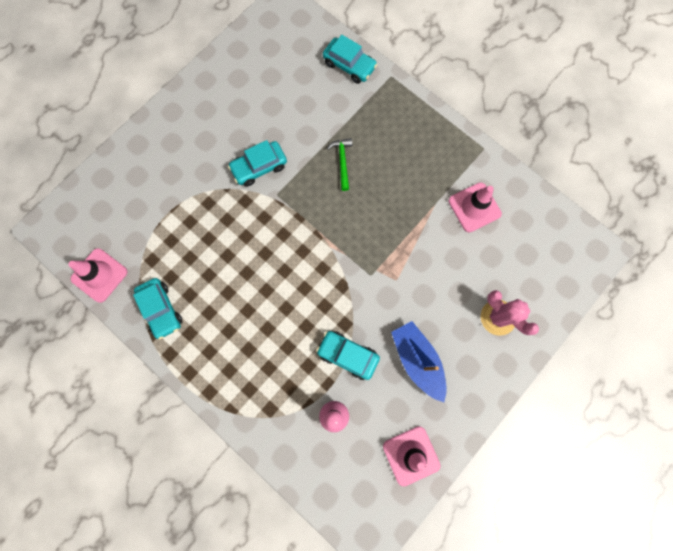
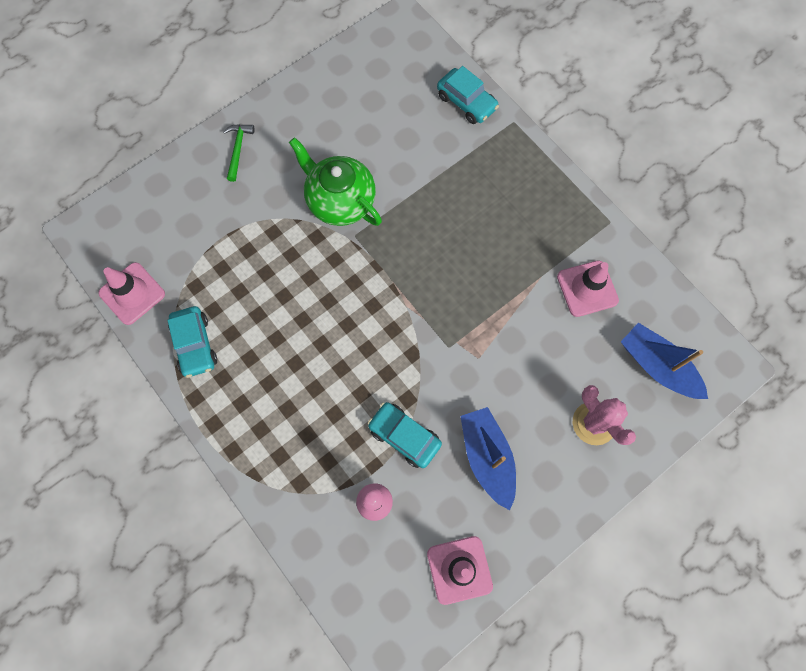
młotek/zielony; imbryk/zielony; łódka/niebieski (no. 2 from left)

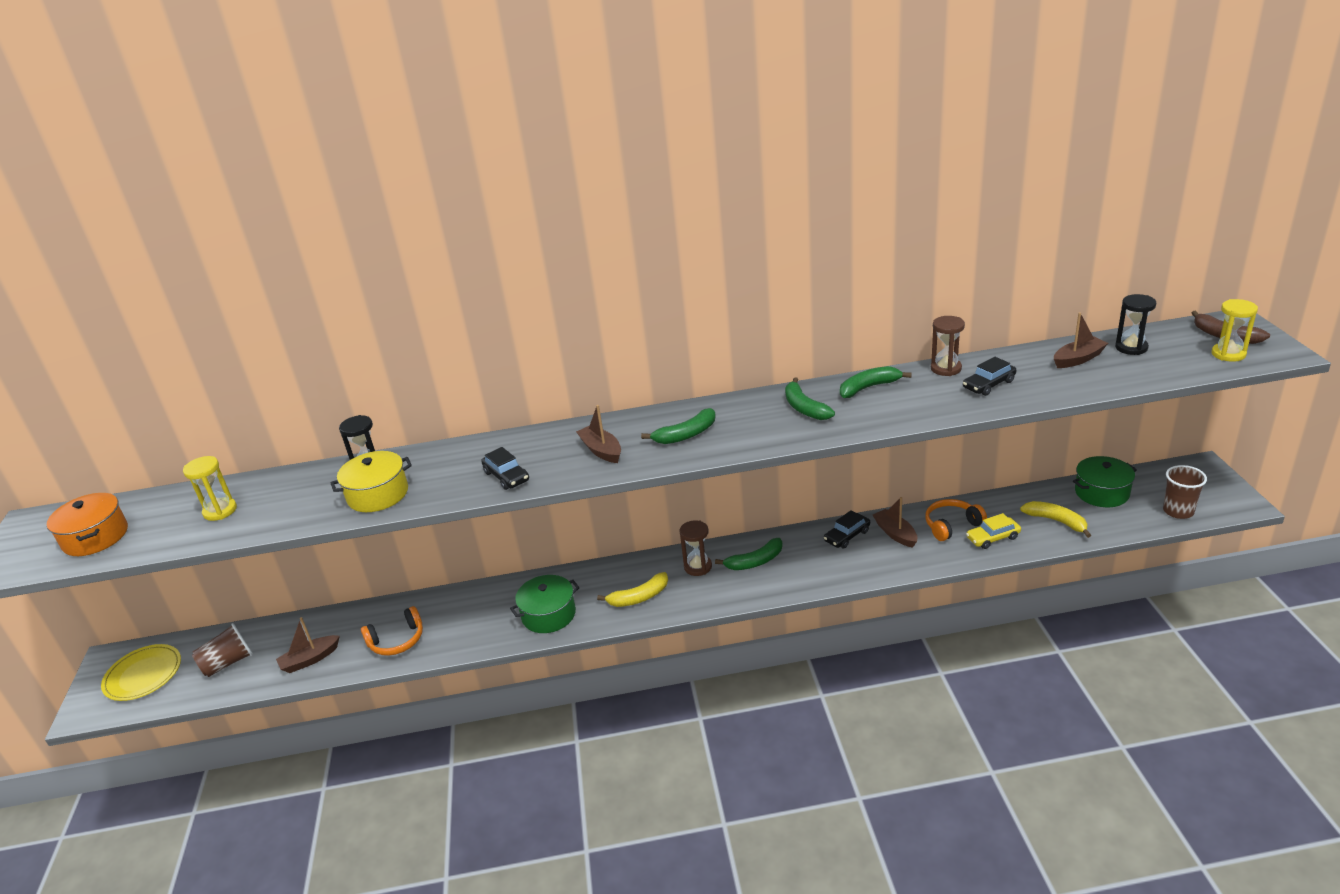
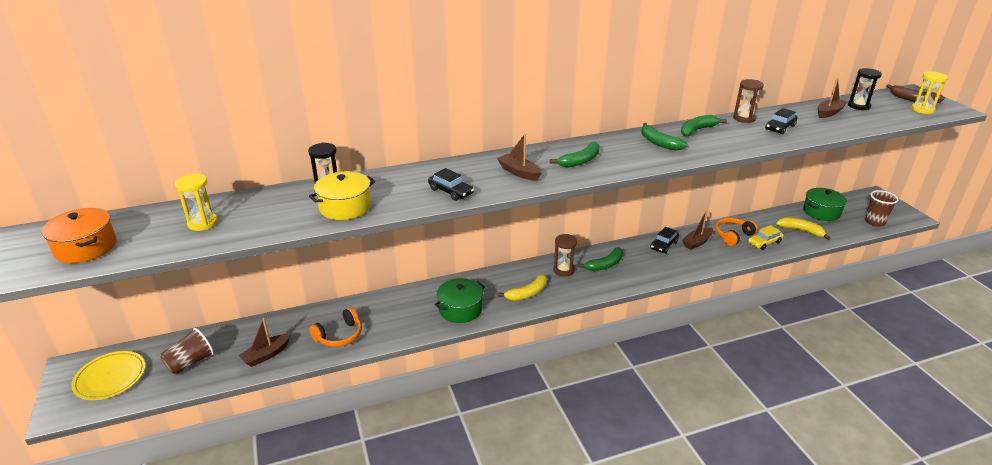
łódka/brązowy (no. 3 from left)

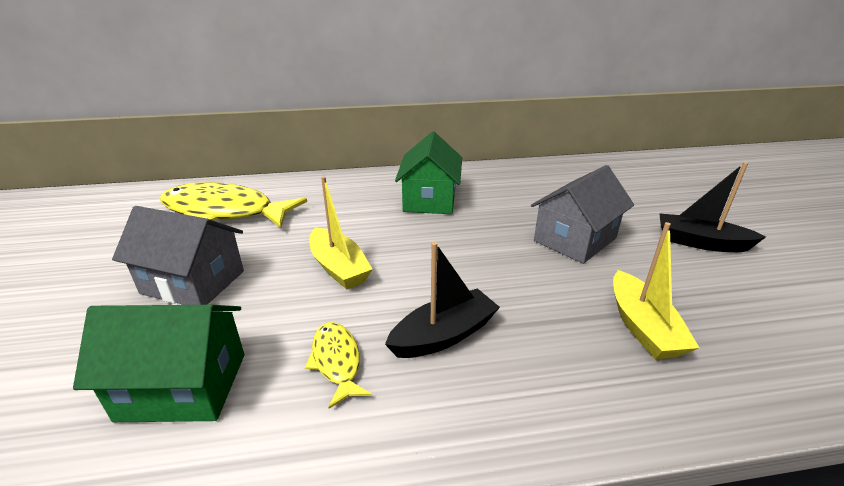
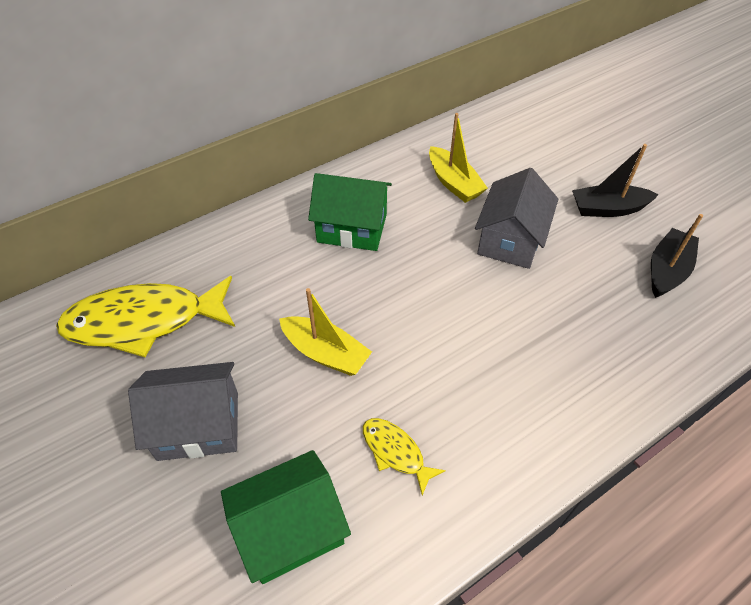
domek/zielony (no. 2 from left); łódka/żółty (no. 2 from left); łódka/czarny (no. 2 from left)

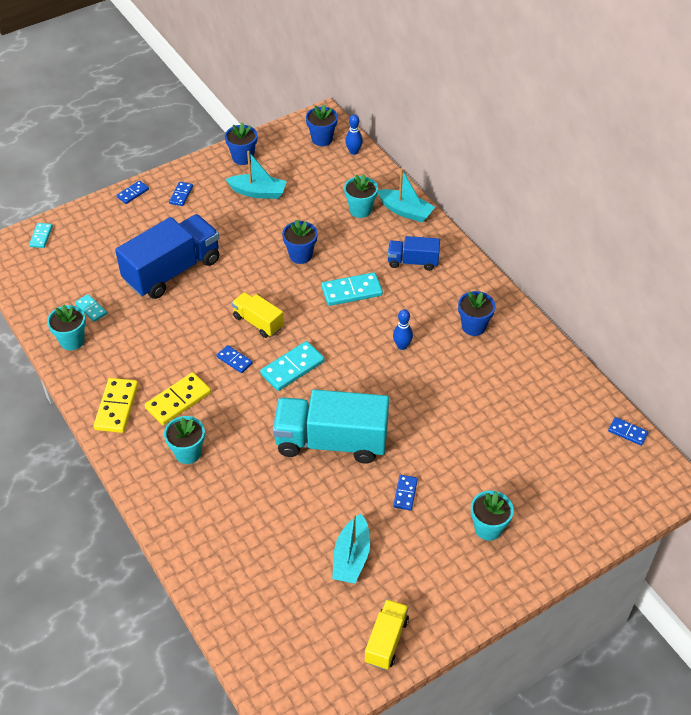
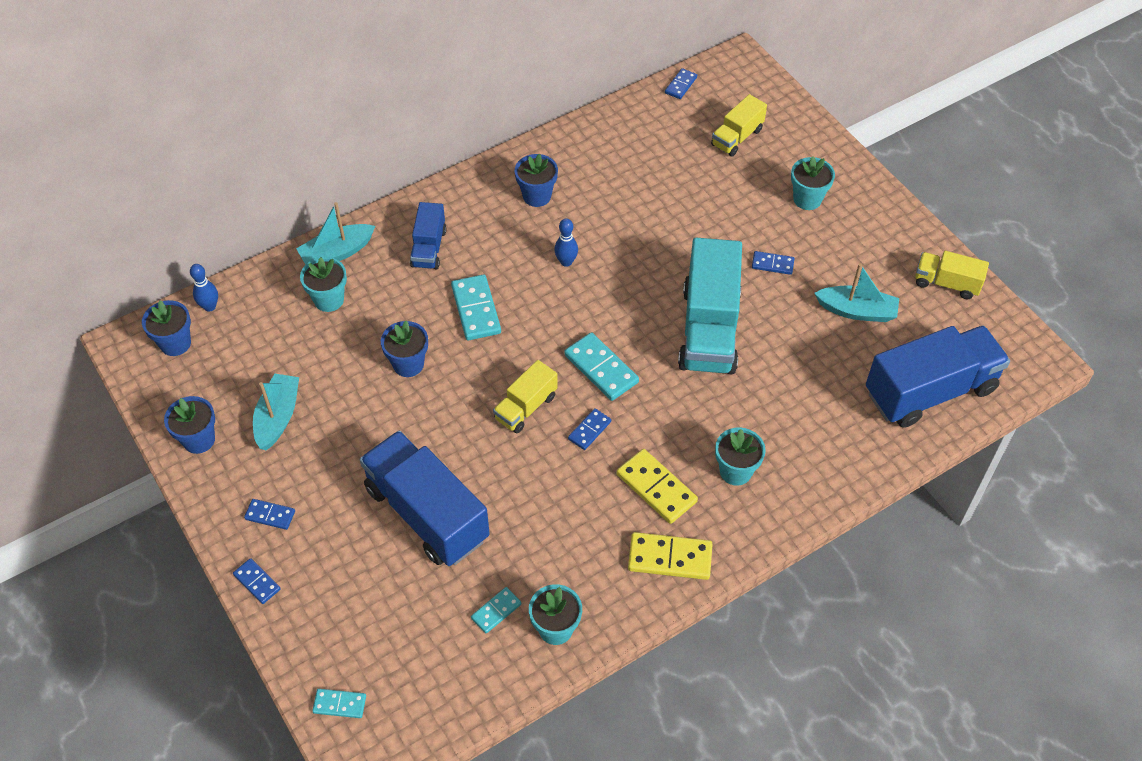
łódka/turkusowy (no. 2 from left); ciężarówka/żółty (no. 2 from left); ciężarówka/niebieski (no. 3 from left)

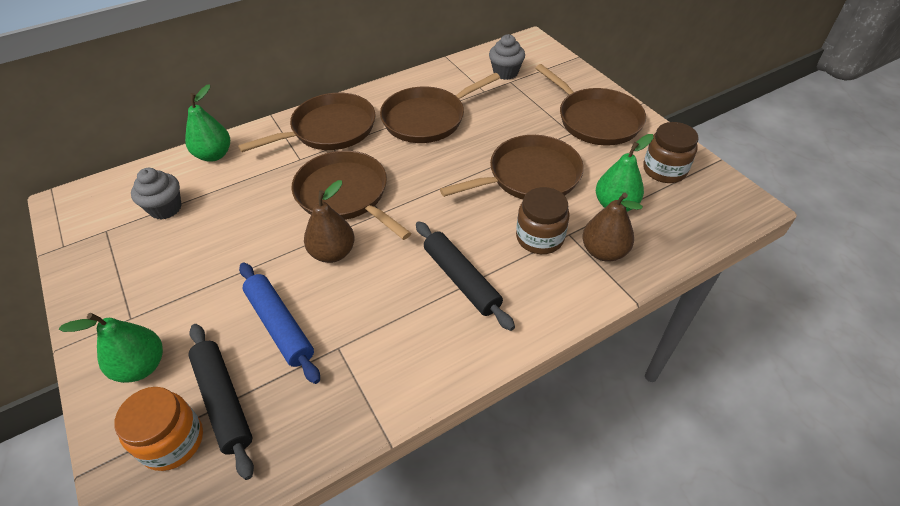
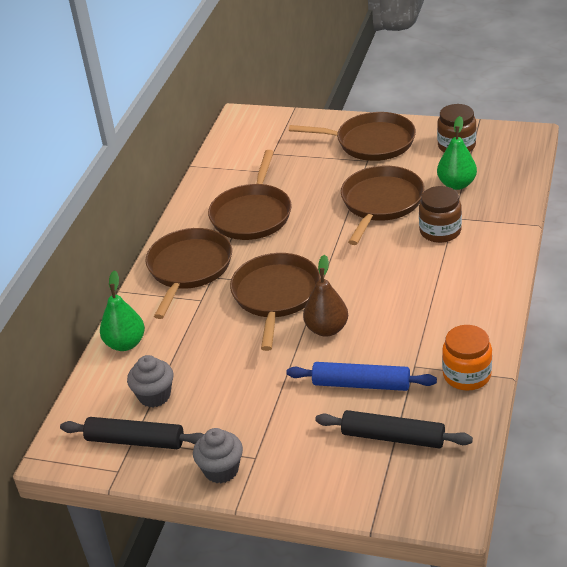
muffinka/szary (no. 2 from left); patelnia/brązowy (no. 3 from left); gruszka/brązowy (no. 2 from left in the first image); wałek do ciasta/czarny (no. 1 from left); gruszka/zielony (no. 1 from left in the first image); słoik/pomarańczowy

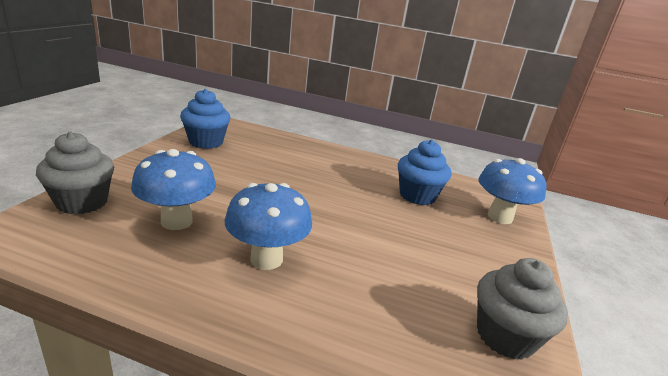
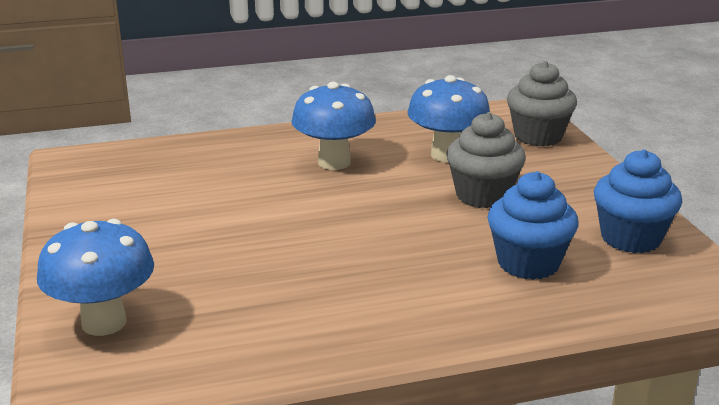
muffinka/niebieski (no. 1 from left); muffinka/szary (no. 1 from left)

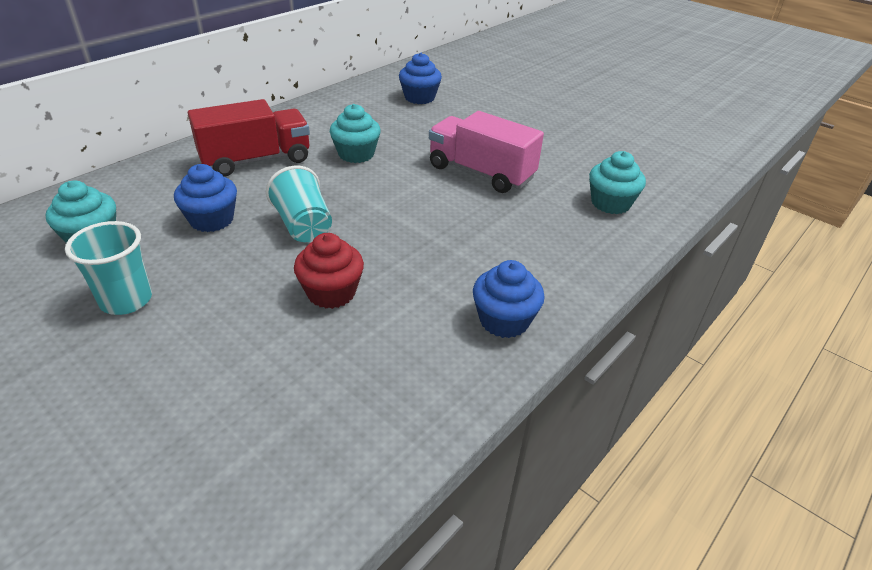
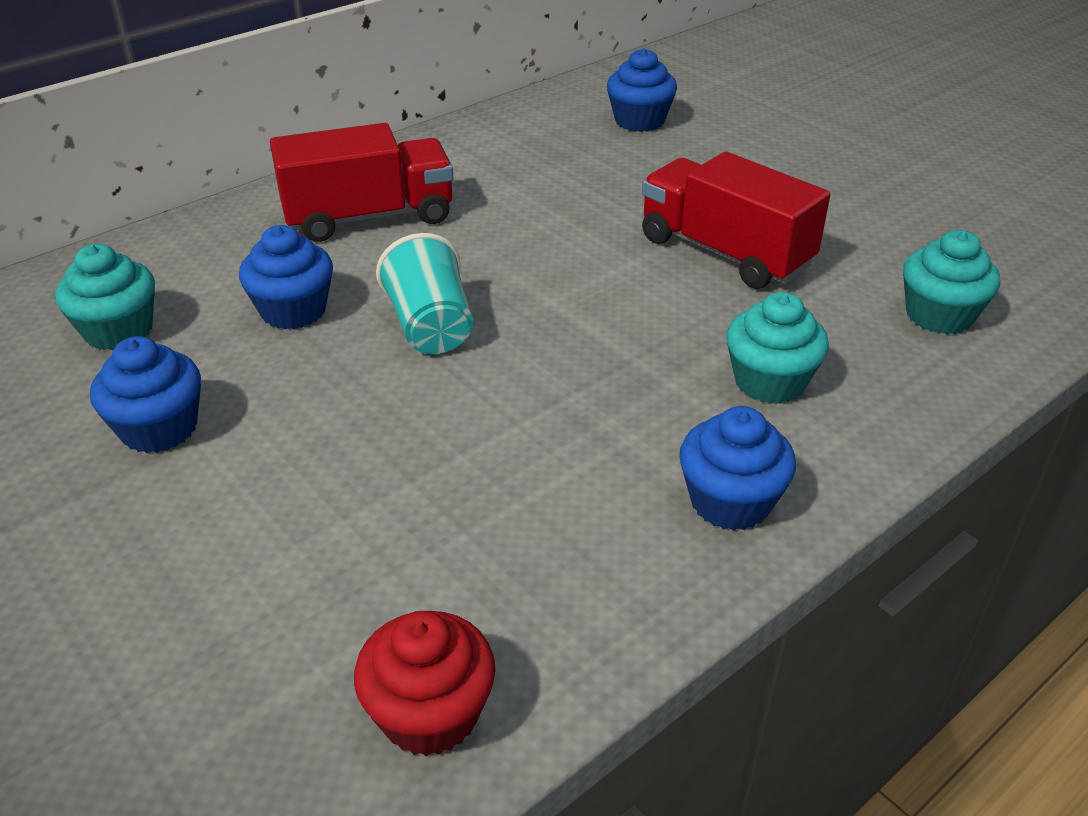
muffinka/turkusowy (no. 2 from left); ciężarówka/czerwony (no. 2 from left); muffinka/niebieski (no. 1 from left); muffinka/czerwony

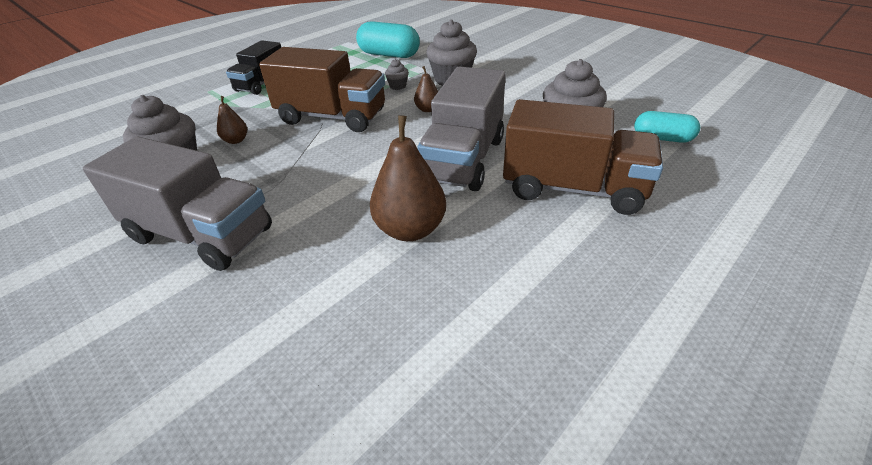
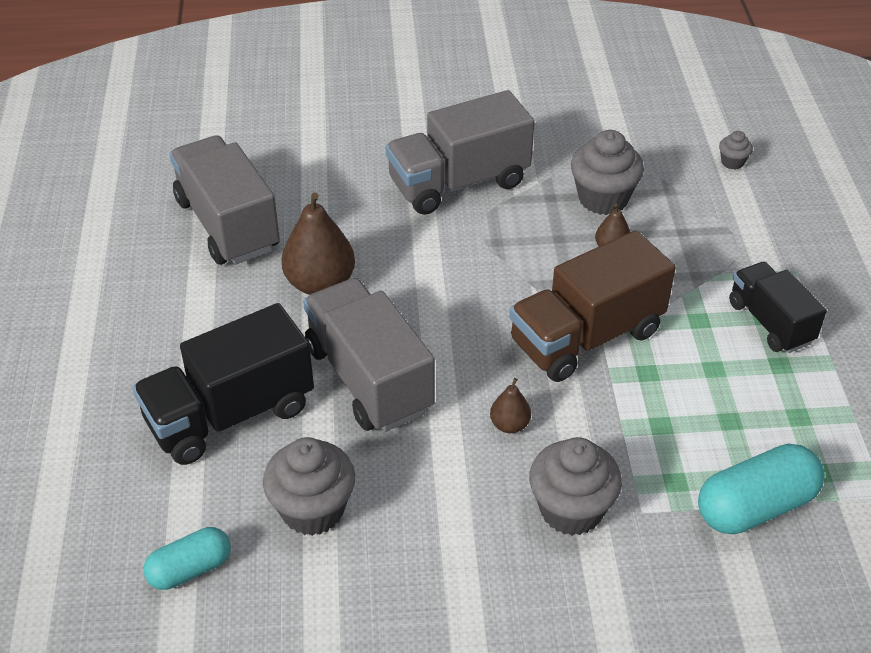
muffinka/szary (no. 4 from left); ciężarówka/czarny (no. 1 from left); ciężarówka/szary (no. 1 from left)

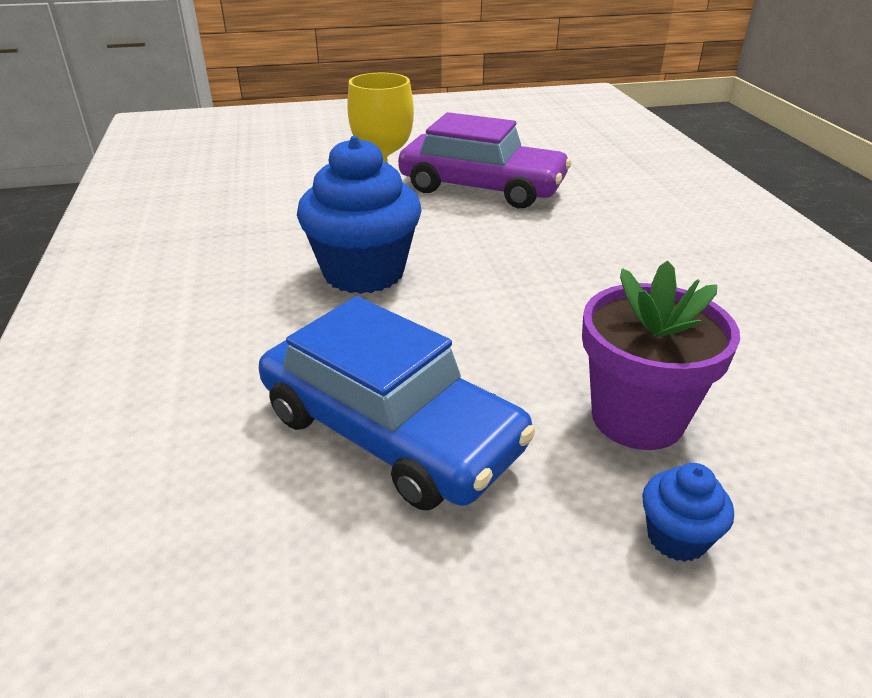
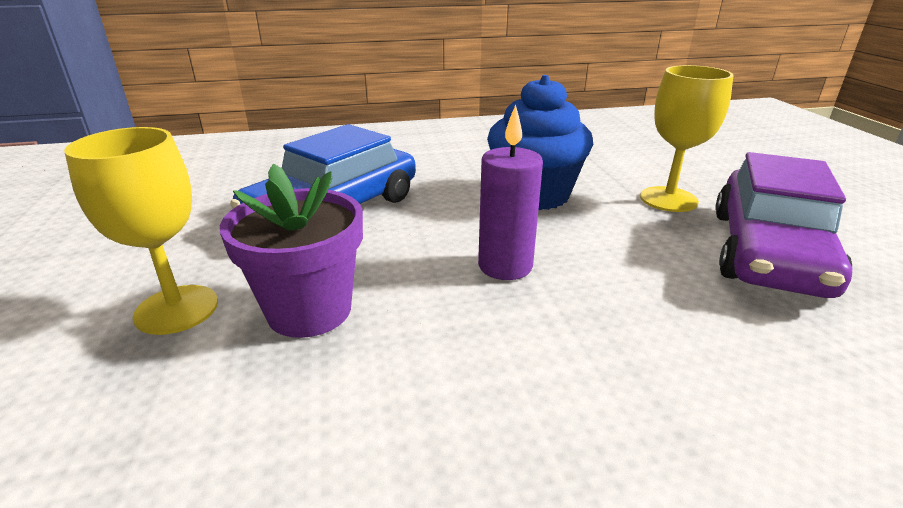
kielich/żółty (no. 1 from left); świeca/fioletowy

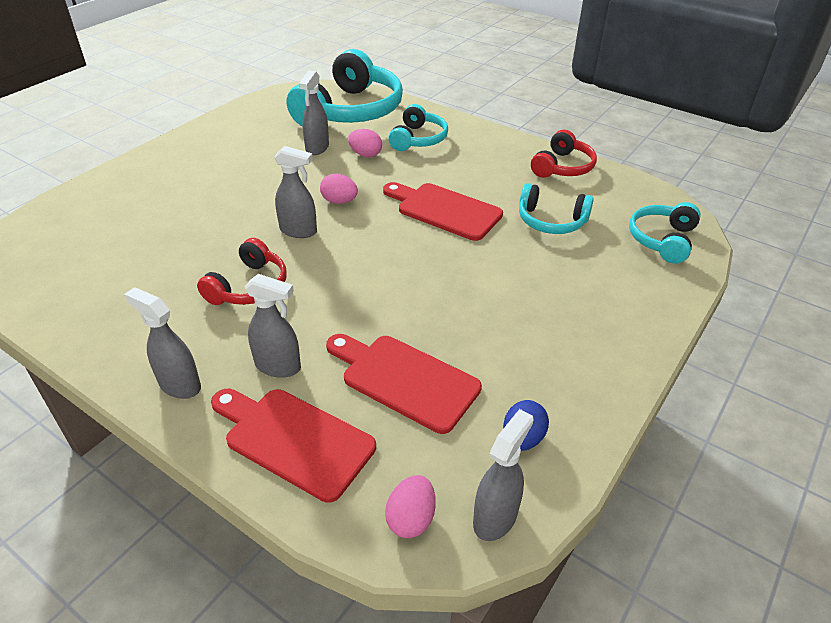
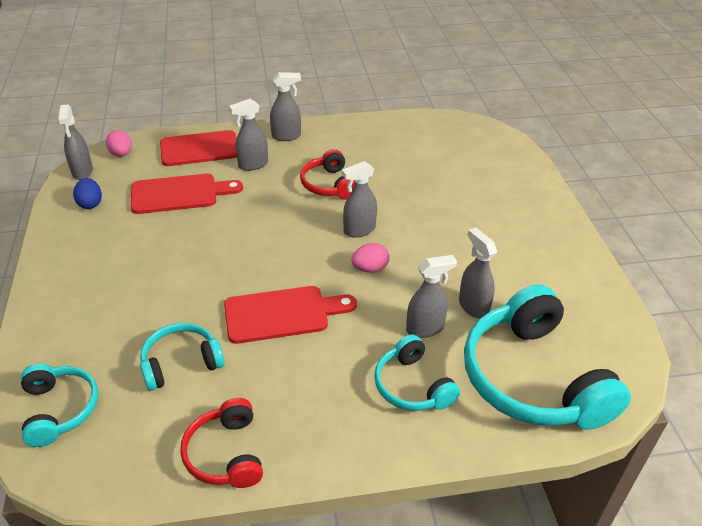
spryskiwacz/szary (no. 5 from left)

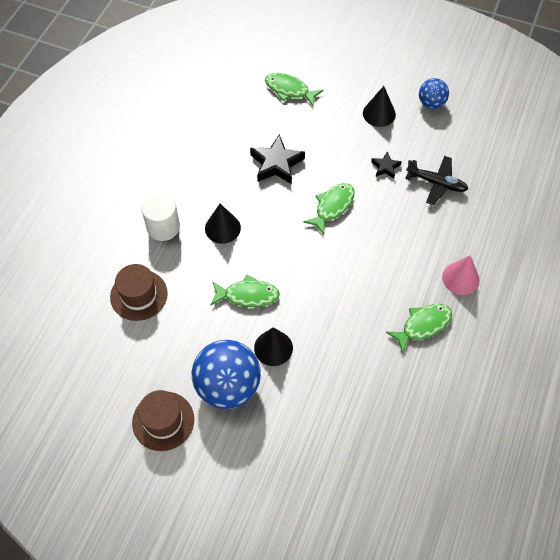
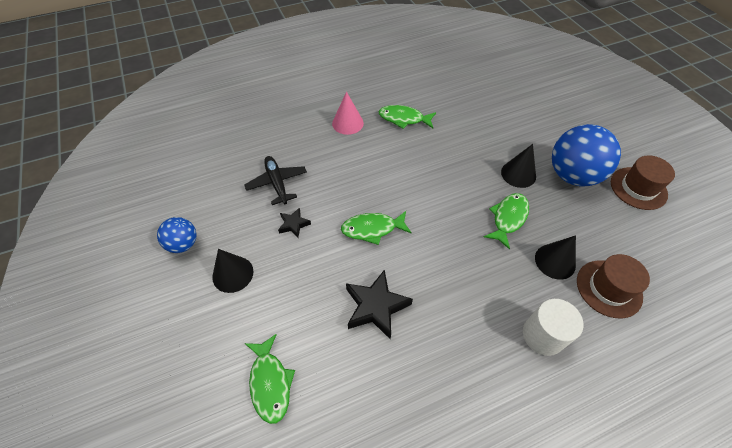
stożek/czarny (no. 3 from left); ryba/zielony (no. 4 from left)

